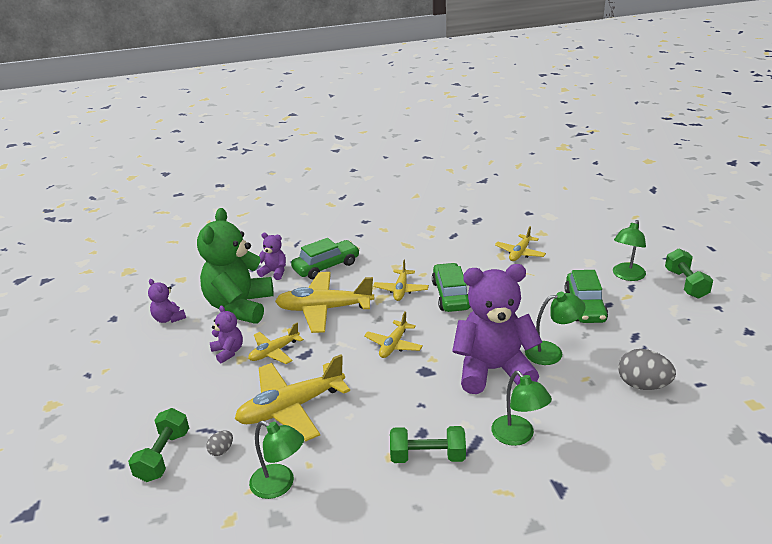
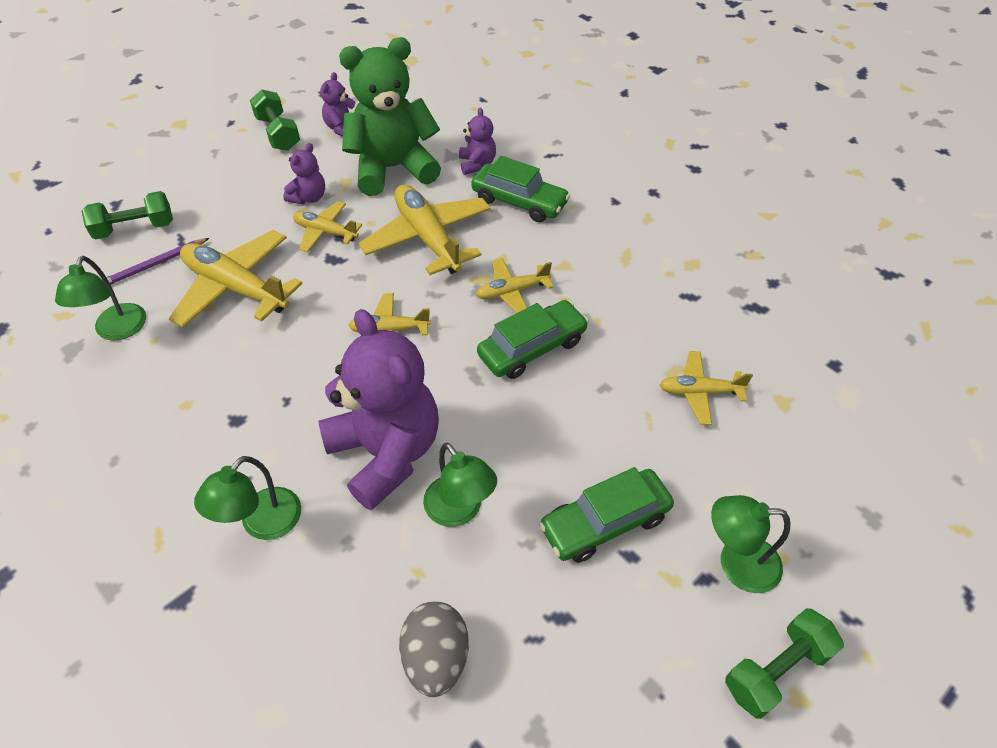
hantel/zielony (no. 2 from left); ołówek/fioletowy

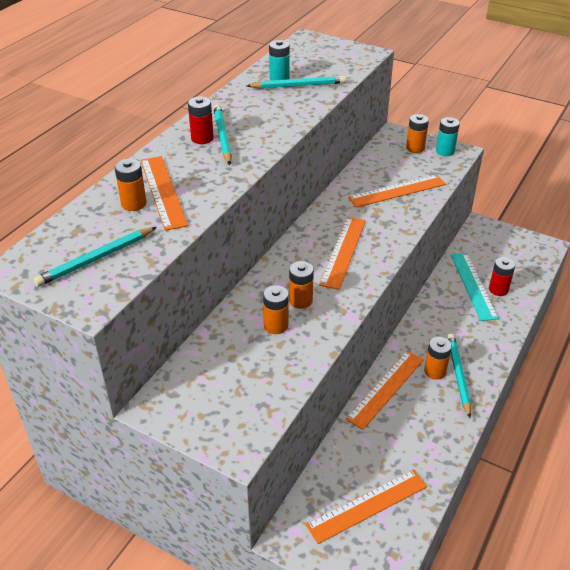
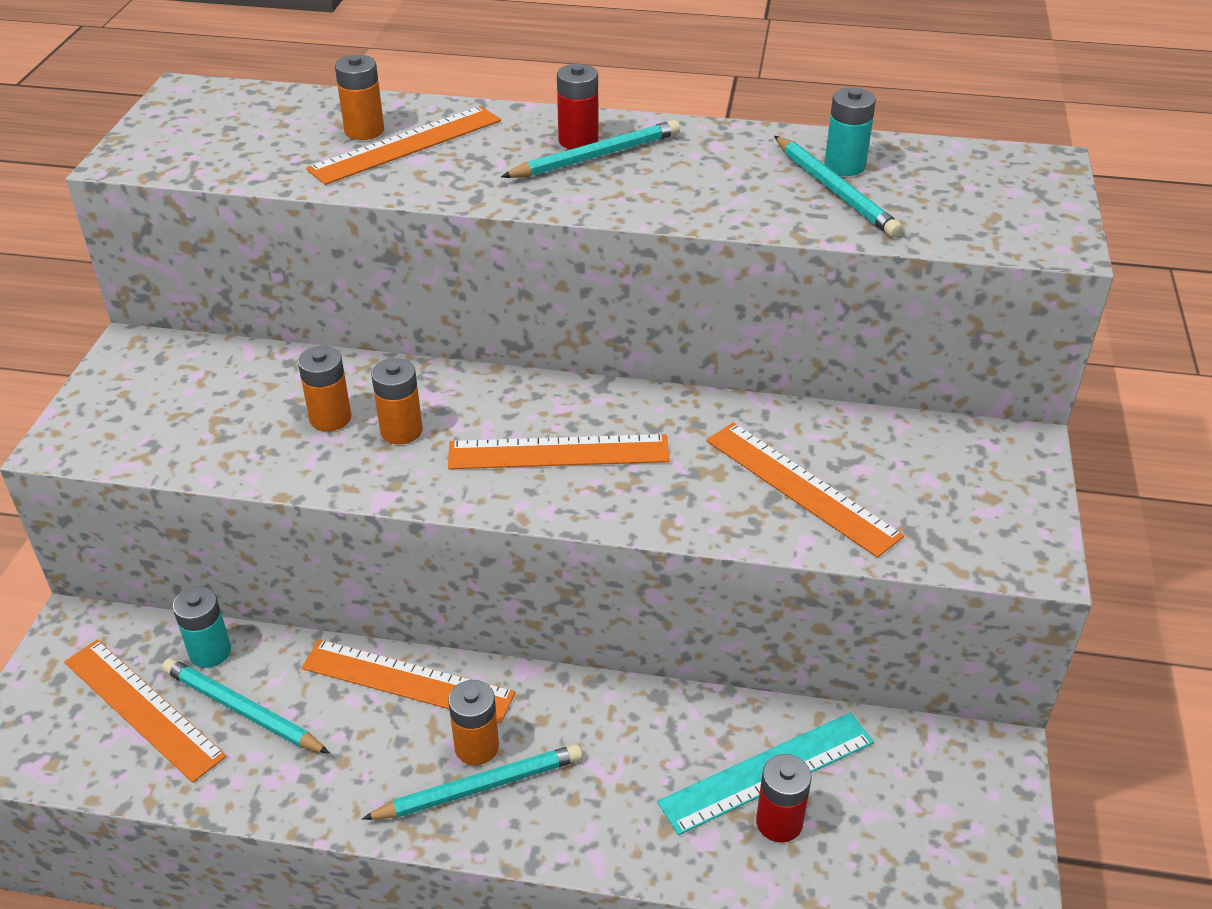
bateria/pomarańczowy (no. 4 from left in the first image); bateria/turkusowy (no. 1 from left); ołówek/turkusowy (no. 1 from left)

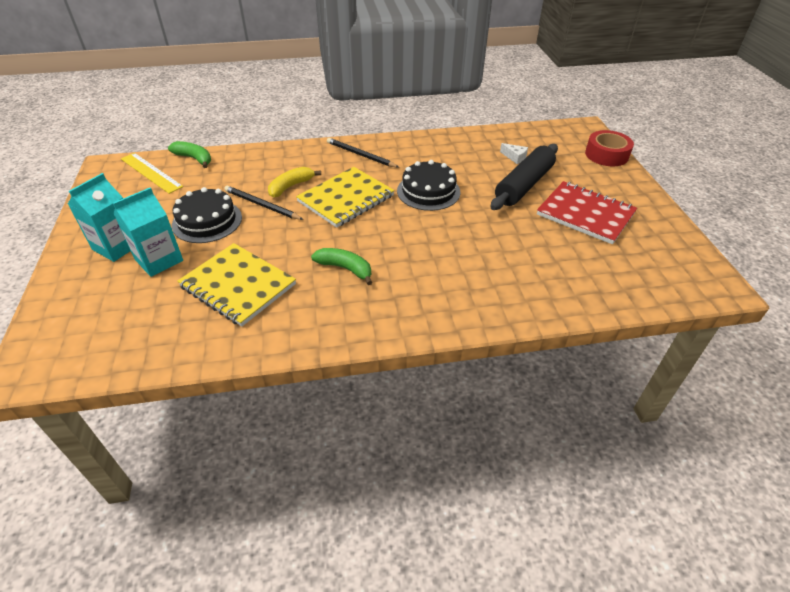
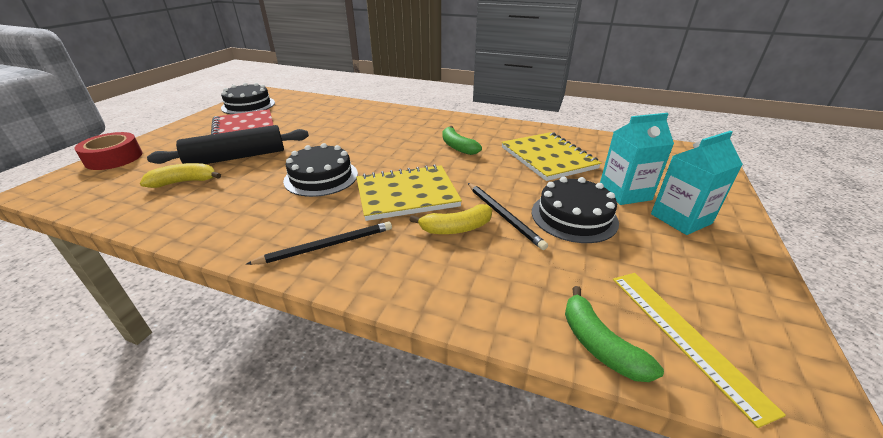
ołówek/czarny (no. 1 from left); banan/żółty (no. 1 from left); tort/czarny (no. 1 from left)

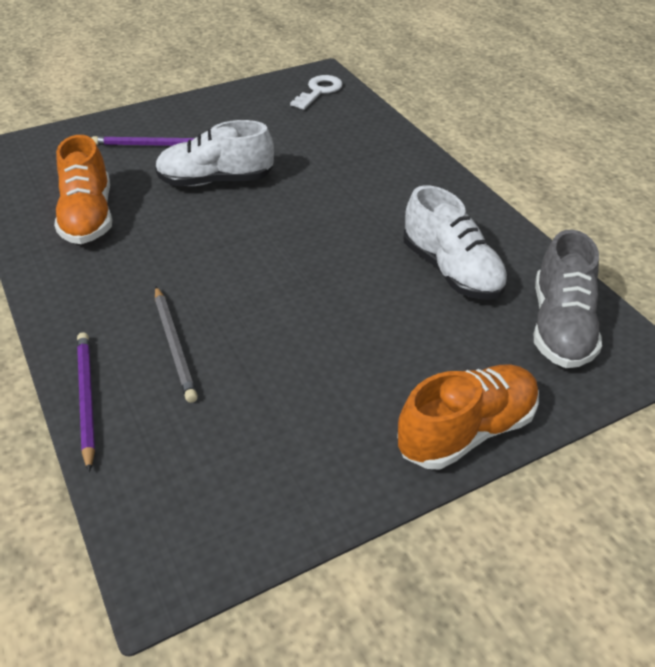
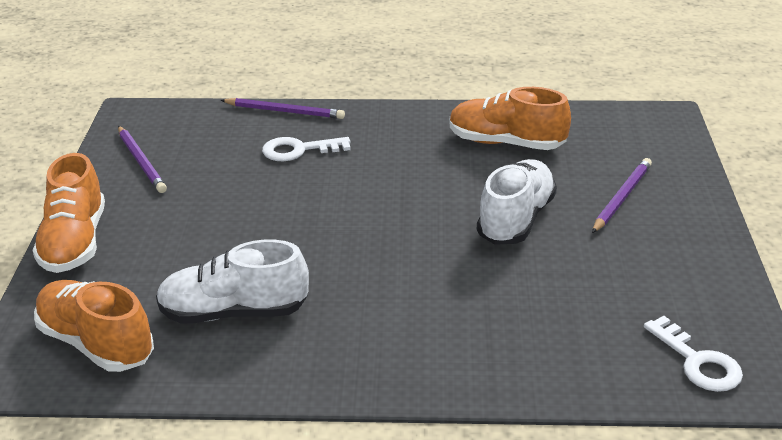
but/pomarańczowy (no. 2 from left); klucz/biały (no. 1 from left); ołówek/fioletowy (no. 1 from left)

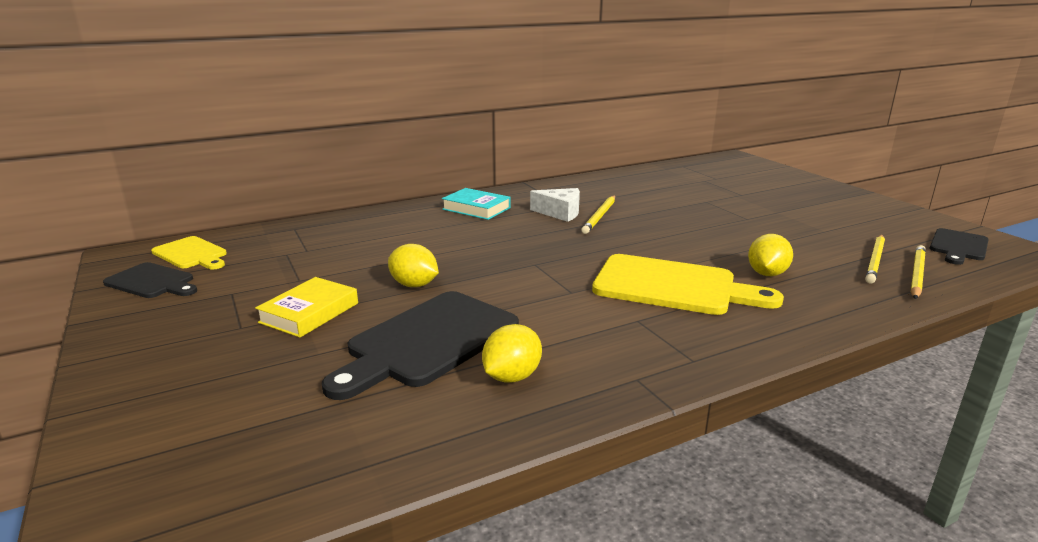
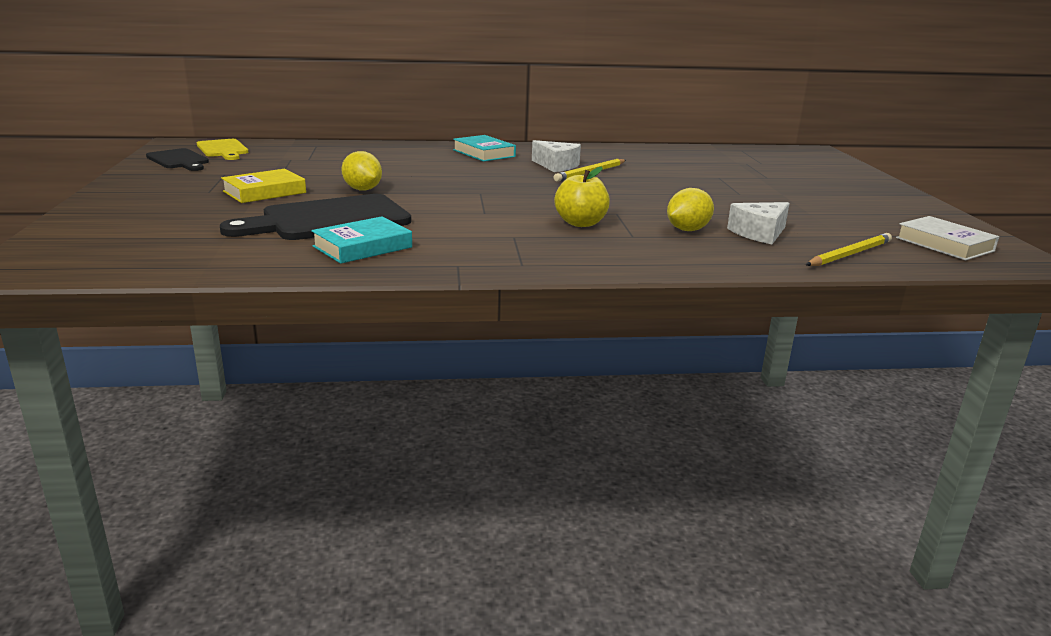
książka/biały; ołówek/żółty (no. 2 from left in the first image); jabłko/żółty; książka/turkusowy (no. 1 from left); ser/biały (no. 2 from left)

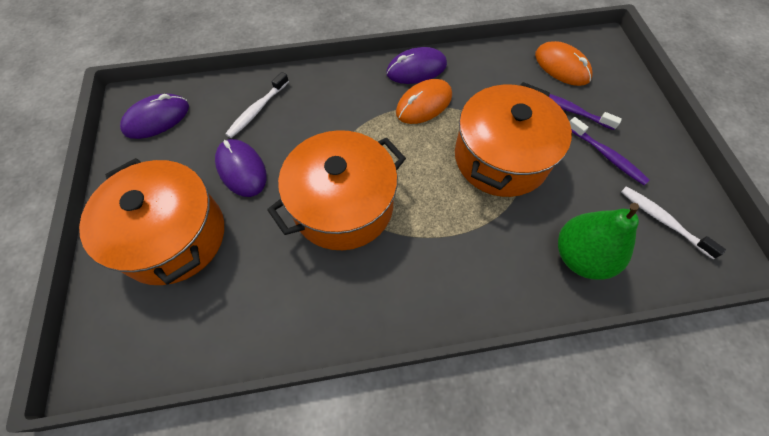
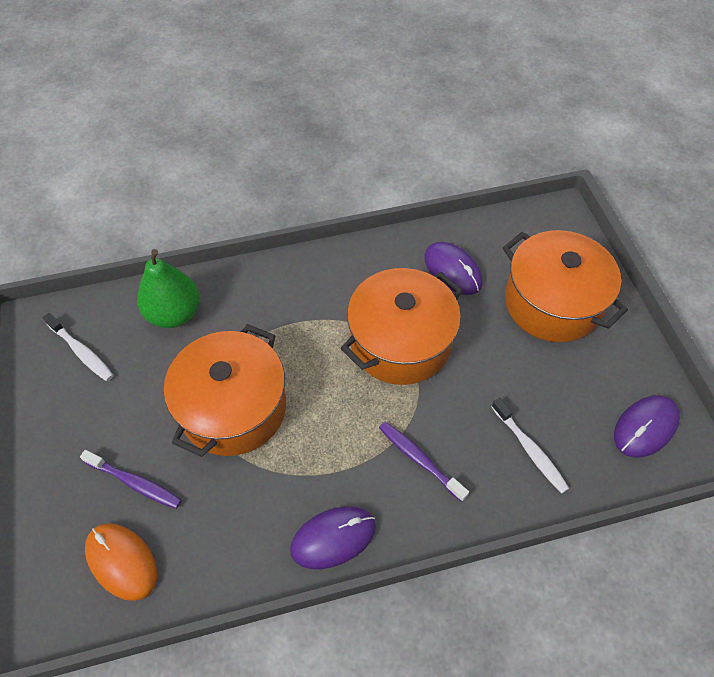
szczoteczka do zębów/biały (no. 2 from left); myszka/pomarańczowy (no. 1 from left in the first image); szczoteczka do zębów/fioletowy (no. 2 from left); myszka/fioletowy (no. 2 from left)

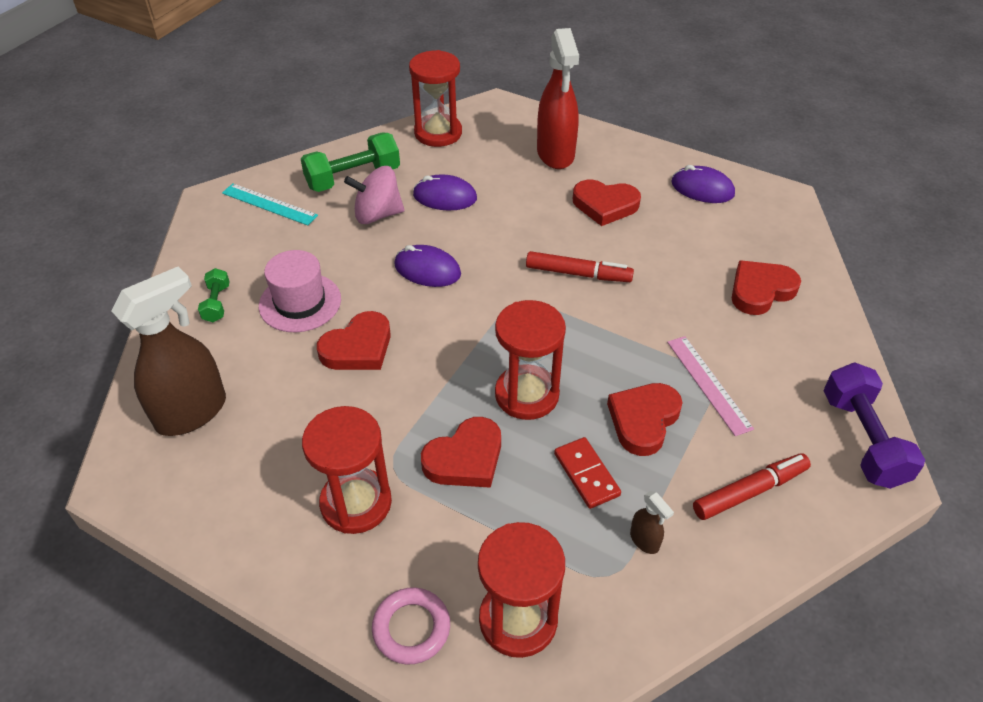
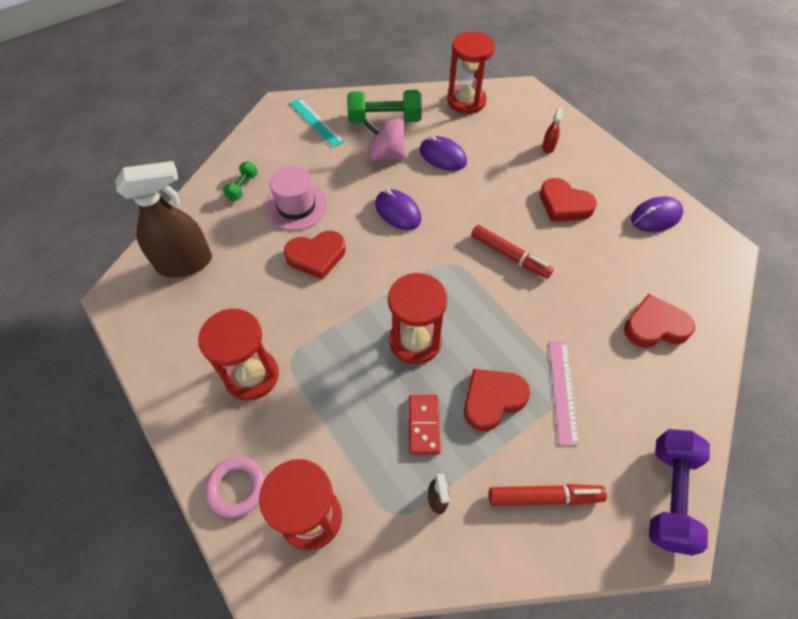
spryskiwacz/czerwony; myszka/fioletowy (no. 3 from left); serce/czerwony (no. 2 from left in the first image)

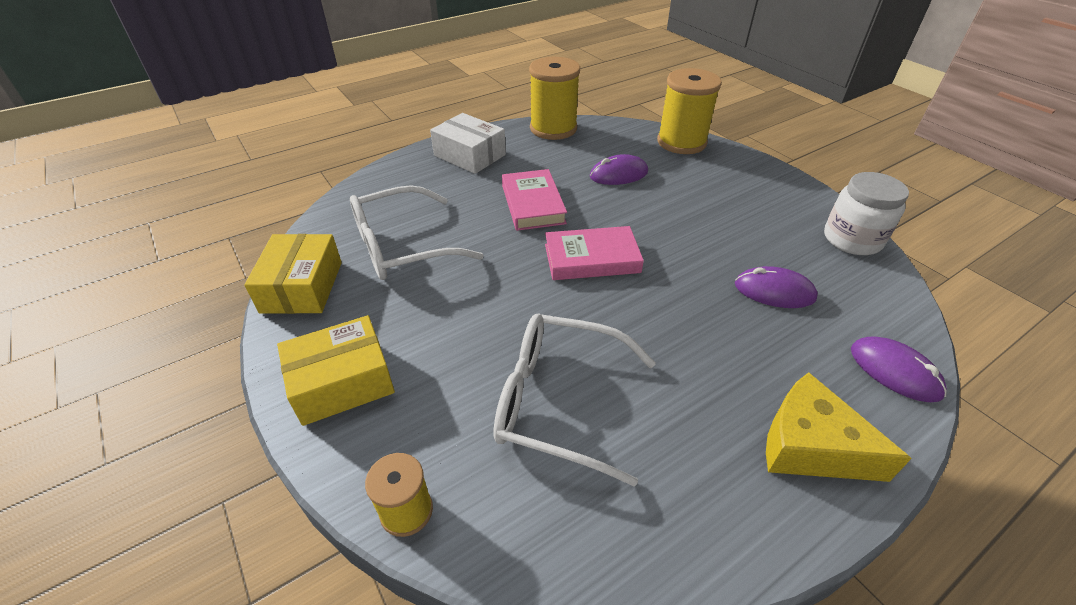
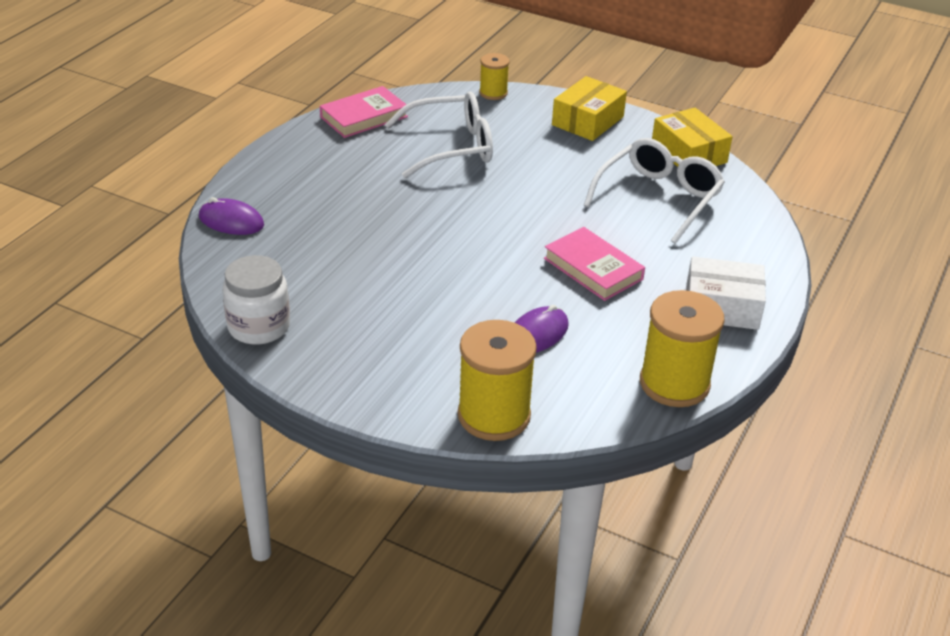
książka/różowy (no. 1 from left); myszka/fioletowy (no. 2 from left in the first image); ser/żółty

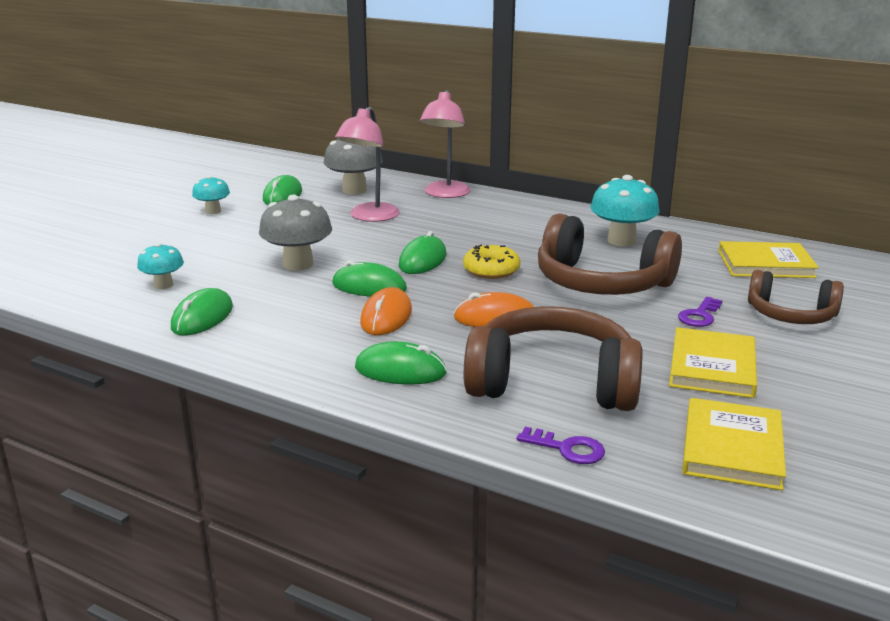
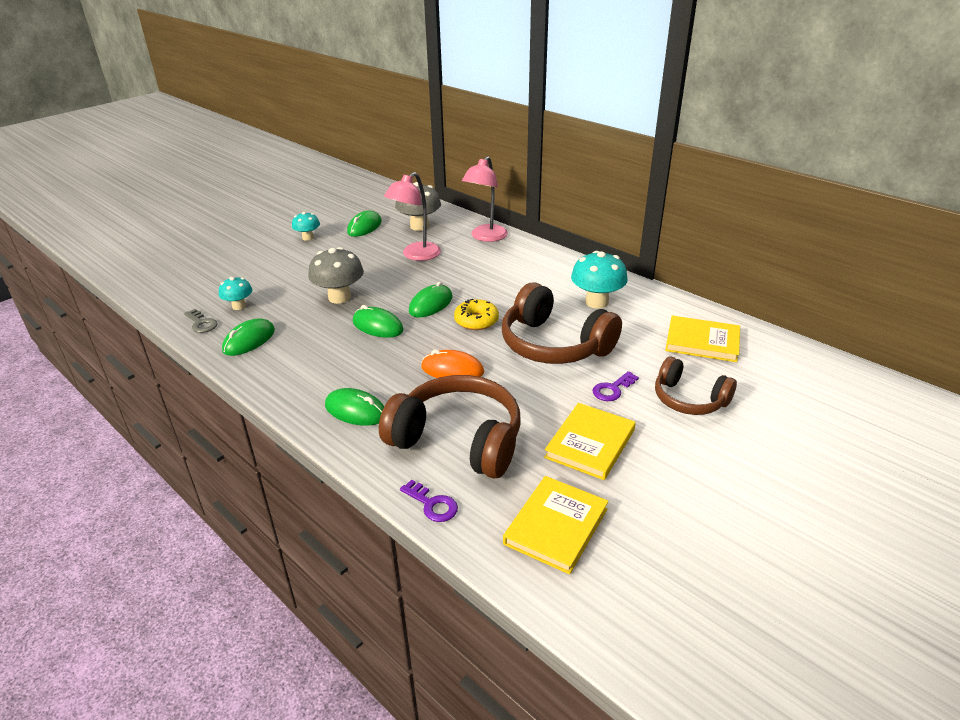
myszka/pomarańczowy (no. 1 from left in the first image); klucz/szary

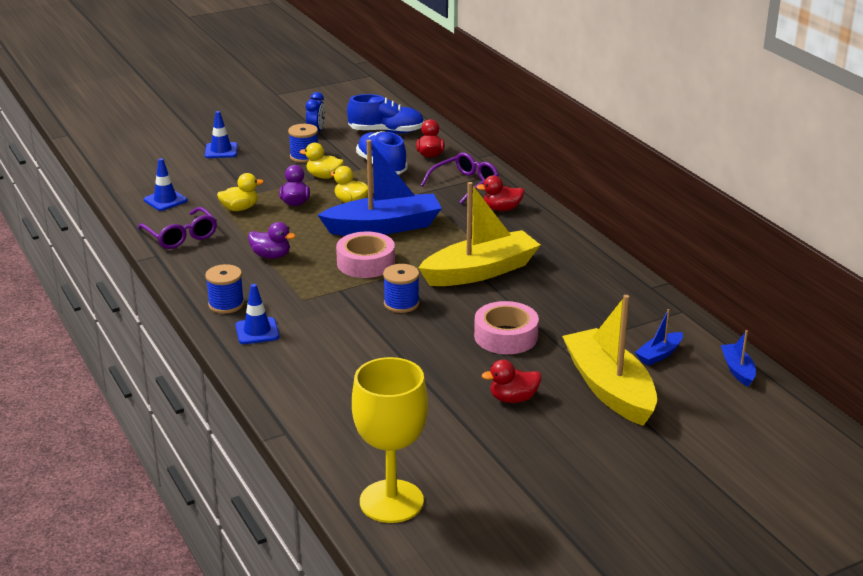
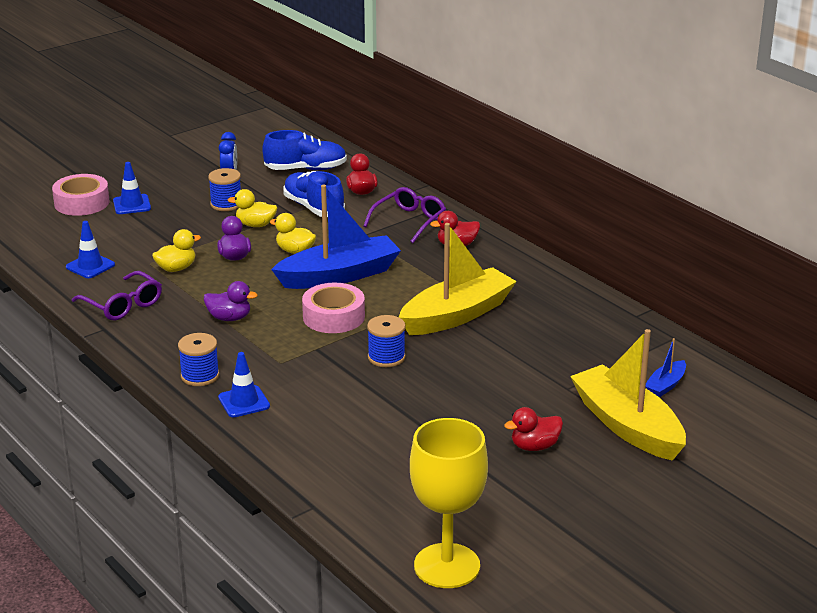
taśma klejąca/różowy (no. 1 from left); łódka/niebieski (no. 3 from left in the first image)

